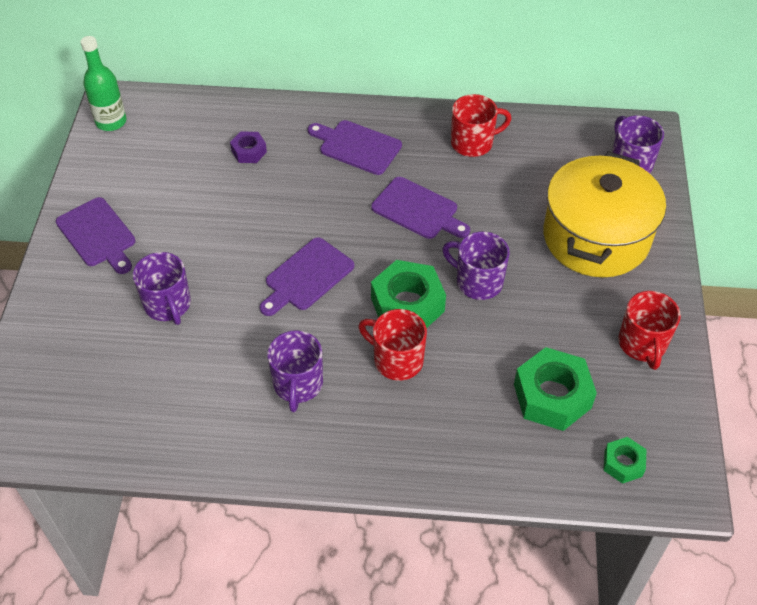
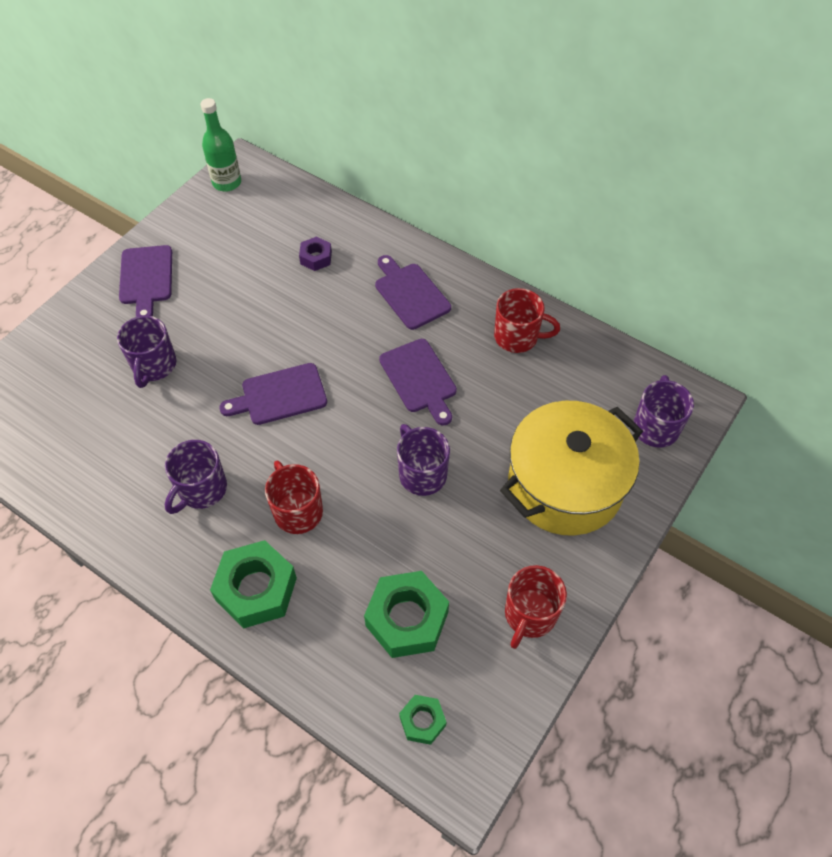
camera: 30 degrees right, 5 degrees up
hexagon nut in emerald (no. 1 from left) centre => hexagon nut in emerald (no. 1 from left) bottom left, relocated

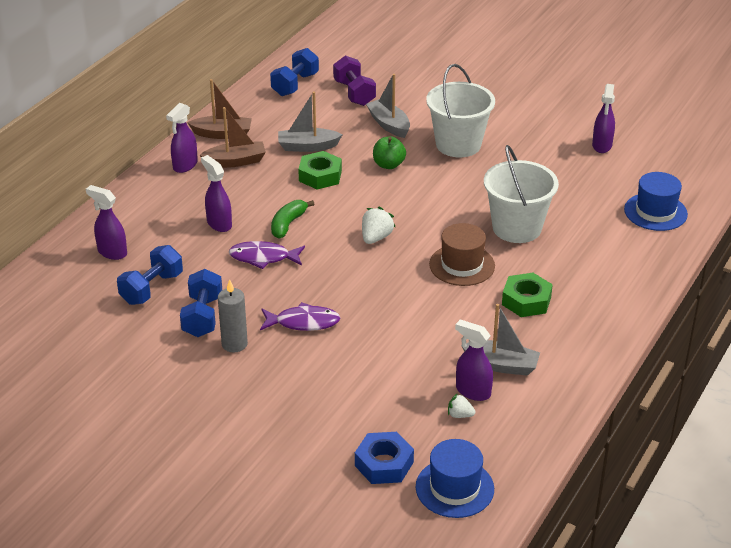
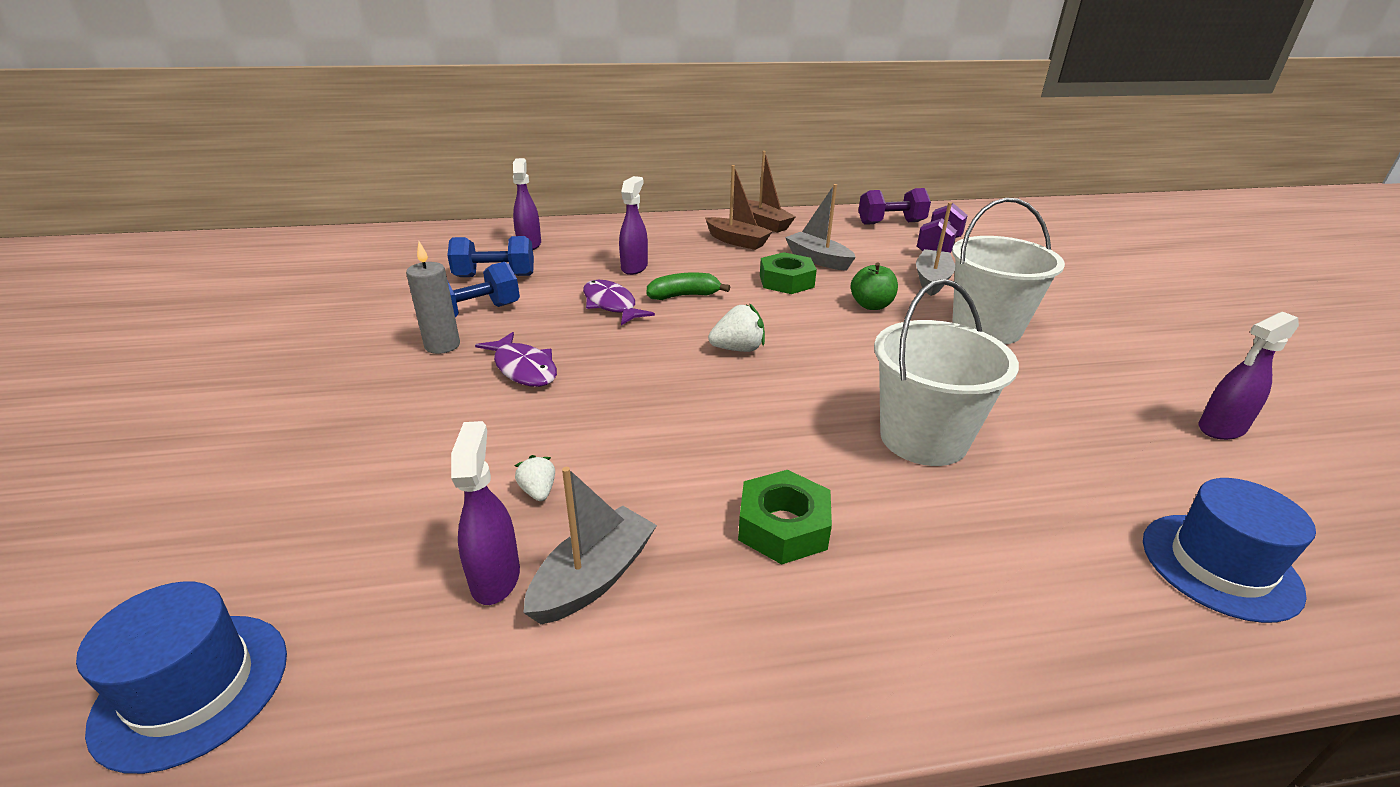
camera: 50 degrees right, 5 degrees down
spray bottle in royal purple (no. 2 from left) top left => nothing
hexagon nut in cobalt bottom centre => nothing
hat in brown centre => nothing
toy strawberry in pure white (no. 2 from left in the first image) bottom centre => toy strawberry in pure white (no. 1 from left) centre, relocated
dumbbell in cobalt (no. 3 from left) top centre => dumbbell in royal purple (no. 1 from left) top centre
sailboat in grey (no. 3 from left in the first image) middle right => sailboat in grey (no. 1 from left) bottom centre, 120 degrees counterclockwise

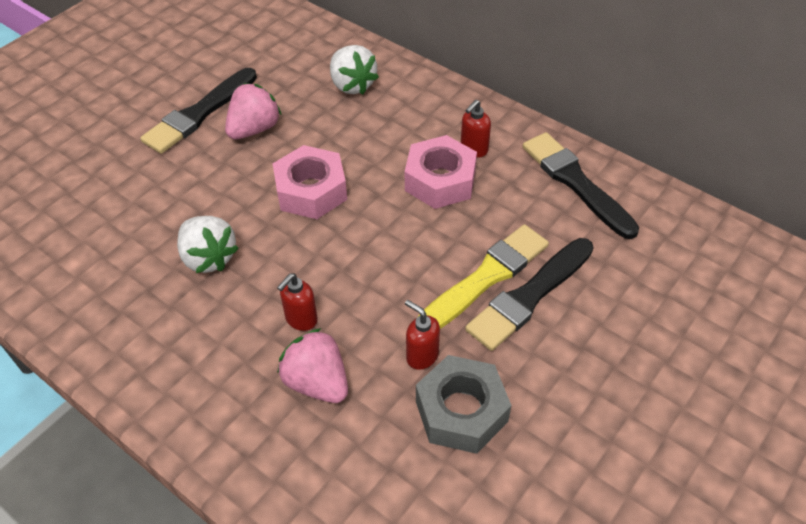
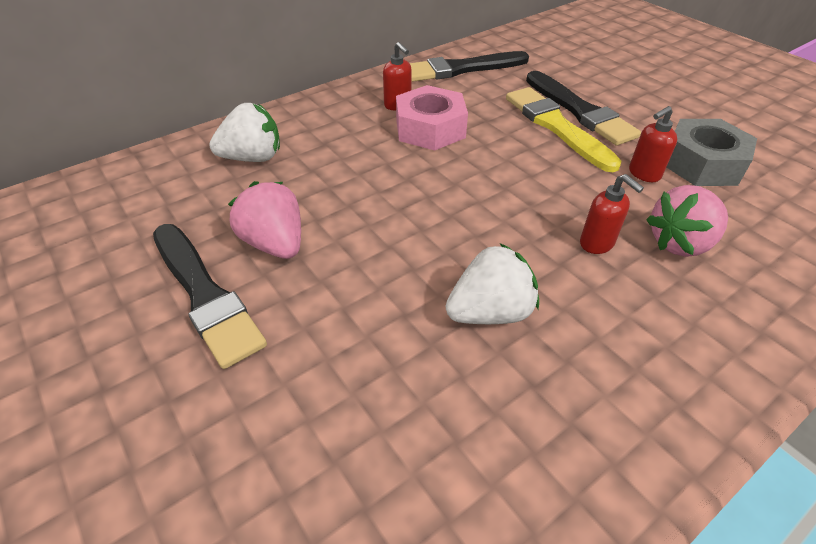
camera: 75 degrees left, 5 degrees down
hexagon nut in rosy (no. 1 from left) centre => nothing

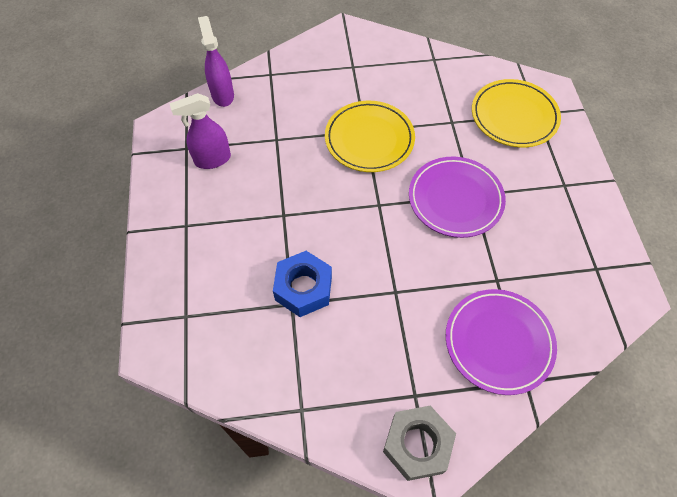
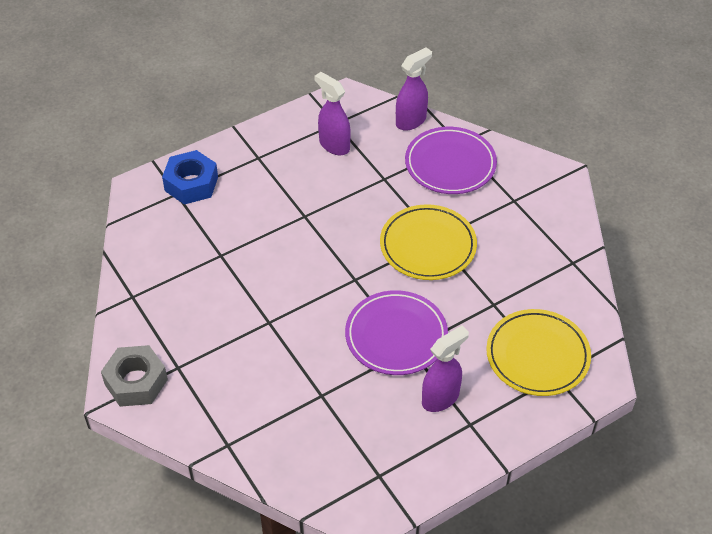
camera: 65 degrees right, 10 degrees down
nothing => spray bottle in royal purple (no. 3 from left) bottom centre
hexagon nut in cobalt centre => hexagon nut in cobalt top left, relocated
plate in royal purple (no. 2 from left) bottom right => plate in royal purple (no. 2 from left) top centre, relocated

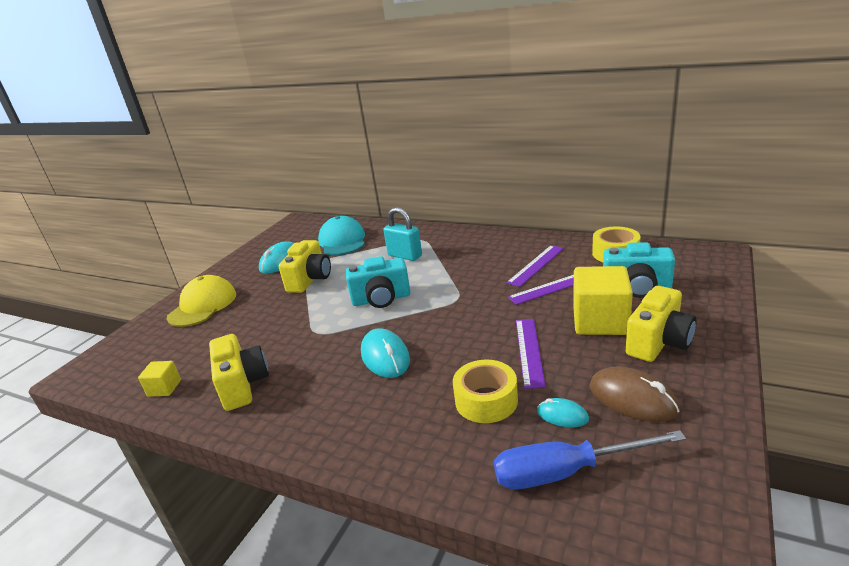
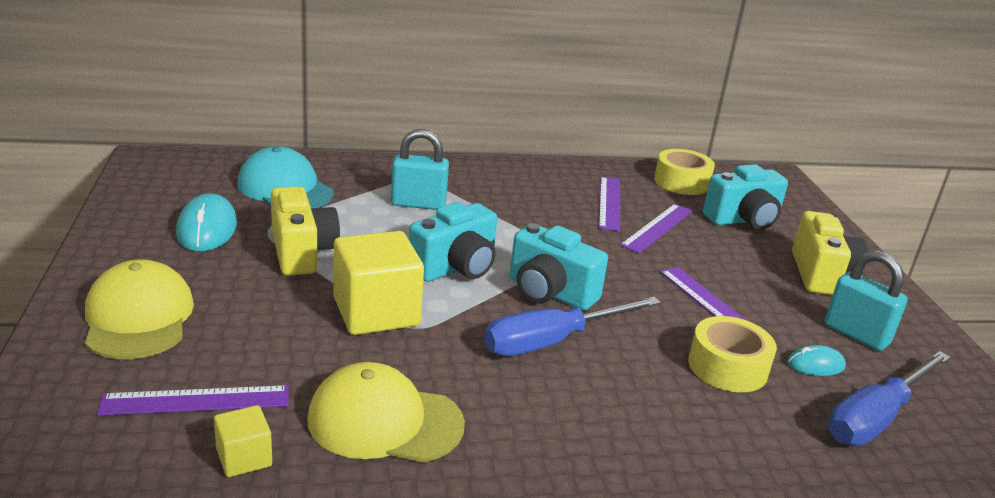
camera: 40 degrees left, 0 degrees up
nothing => ruler in royal purple (no. 1 from left) bottom left
nothing => compact camera in turquoise (no. 2 from left) centre
cube in yellow (no. 2 from left) middle right => cube in yellow (no. 2 from left) centre, relocated
compact camera in yellow (no. 1 from left) middle left => peaked cap in yellow (no. 2 from left) bottom centre
PC mouse in turquoise (no. 2 from left) centre => flat screwdriver in cobalt (no. 1 from left) centre
PC mouse in brown bottom right => padlock in turquoise (no. 2 from left) middle right

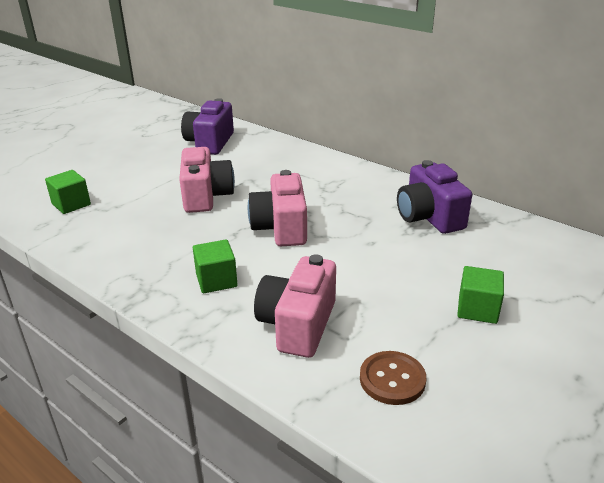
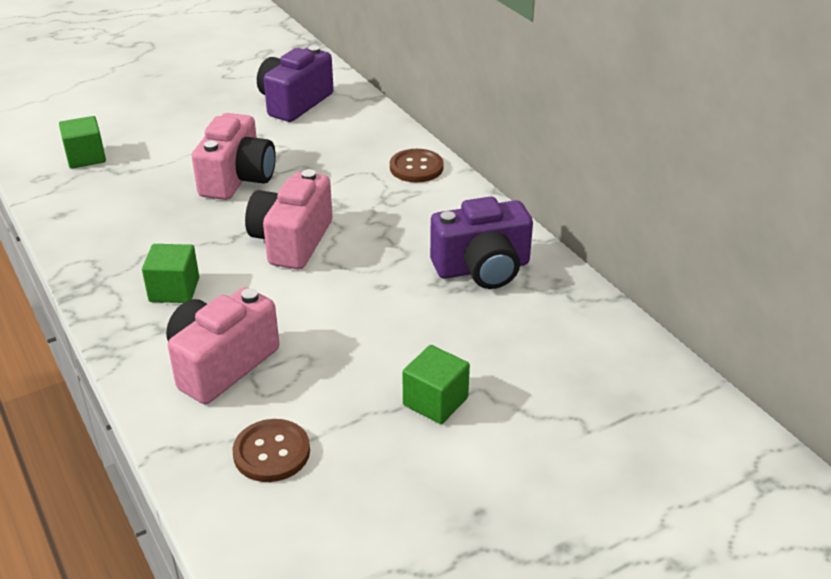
camera: 20 degrees right, 5 degrees up
nothing => shirt button in brown (no. 2 from left) top centre
compact camera in royal purple (no. 2 from left) middle right => compact camera in royal purple (no. 2 from left) centre, 105 degrees counterclockwise

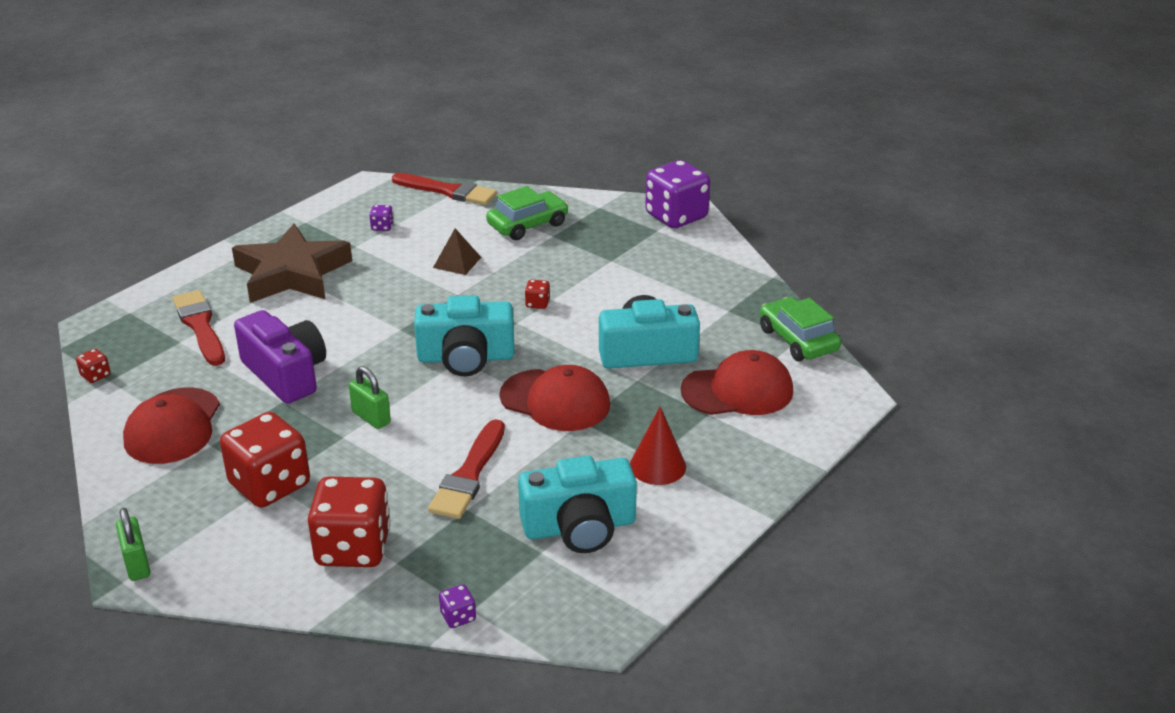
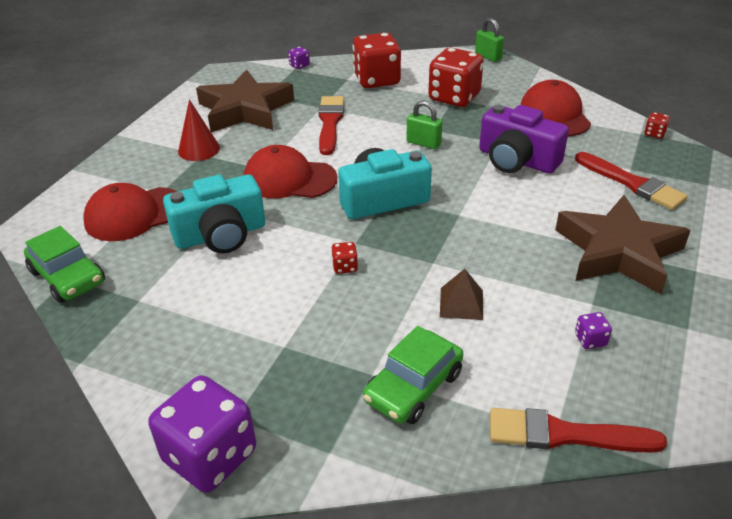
camera: 165 degrees right, 5 degrees up
compact camera in turquoise (no. 2 from left) bottom centre => star in brown (no. 1 from left) top centre

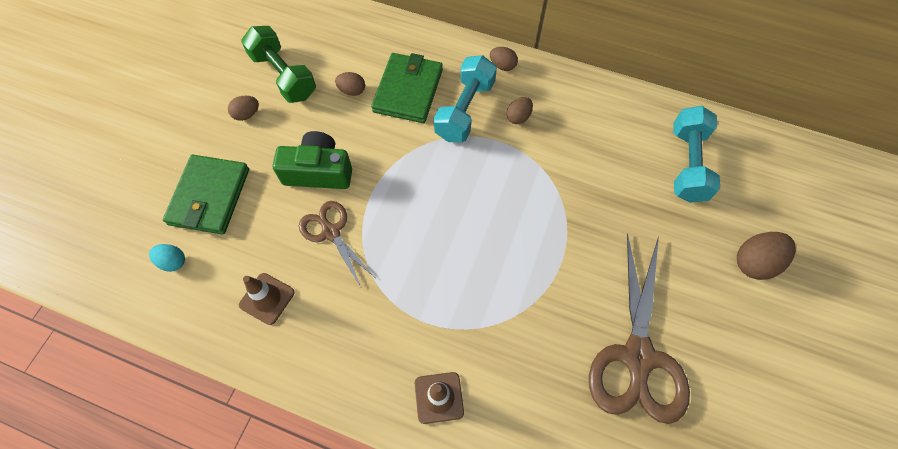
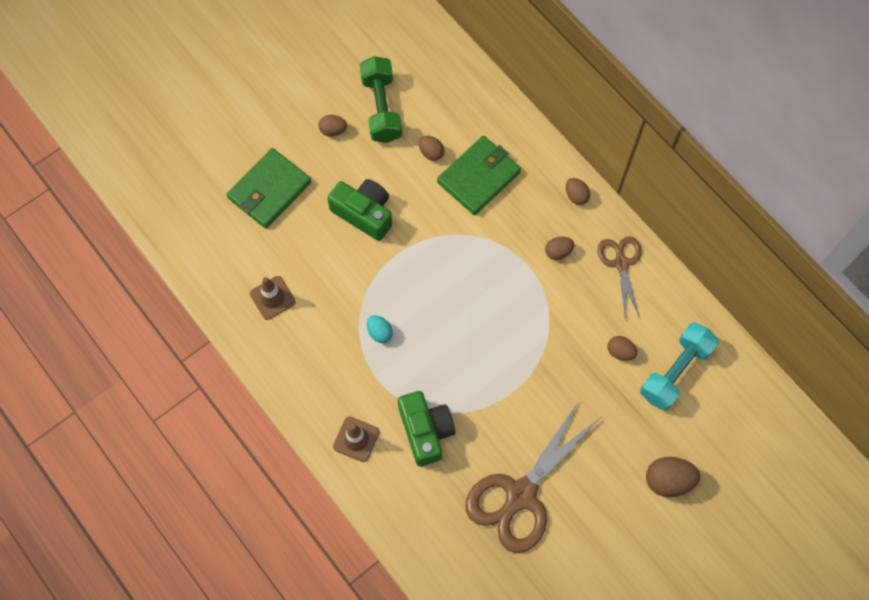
camera: 30 degrees right, 5 degrees up
dumbbell in turquoise (no. 1 from left) top centre => nothing
nothing => compact camera in emerald (no. 2 from left) bottom centre
nothing => egg in brown (no. 5 from left) middle right
egg in turquoise middle left => egg in turquoise centre, relocated
pair of scissors in brown (no. 1 from left in the first image) centre => pair of scissors in brown (no. 2 from left) middle right, relocated

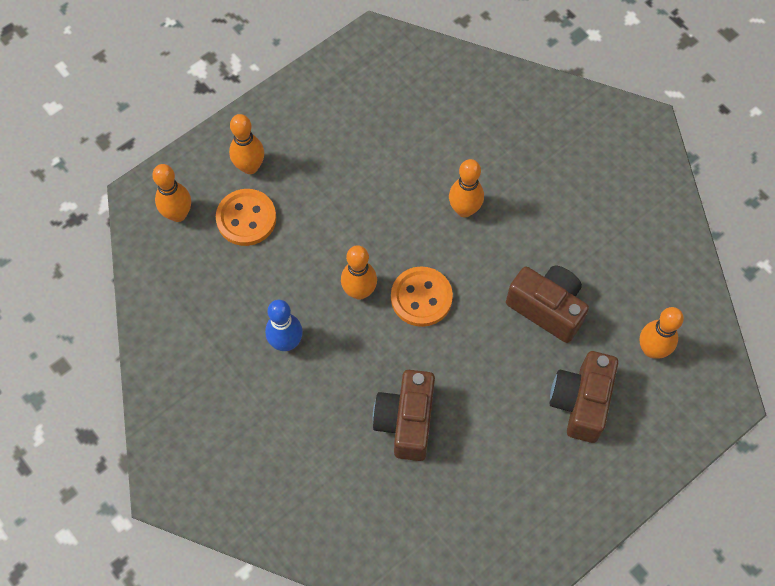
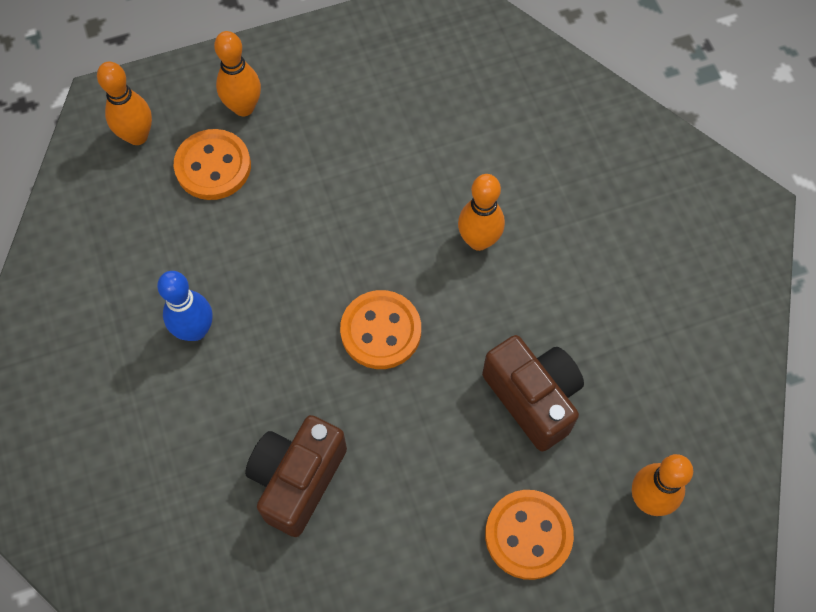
camera: 20 degrees right, 0 degrees up
tenpin in bright orange (no. 3 from left) centre => nothing
compact camera in brown (no. 3 from left) bottom right => shirt button in bright orange (no. 3 from left) bottom centre

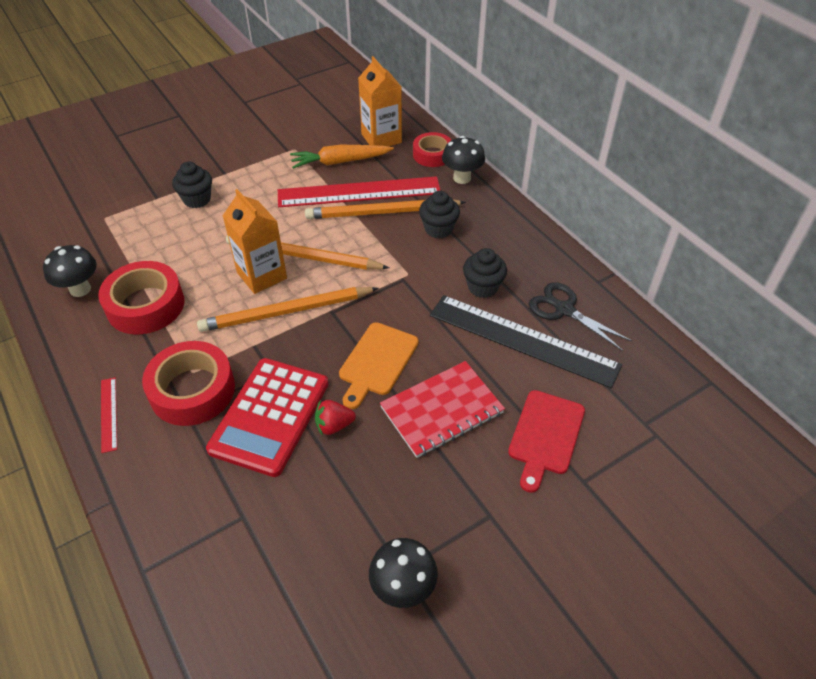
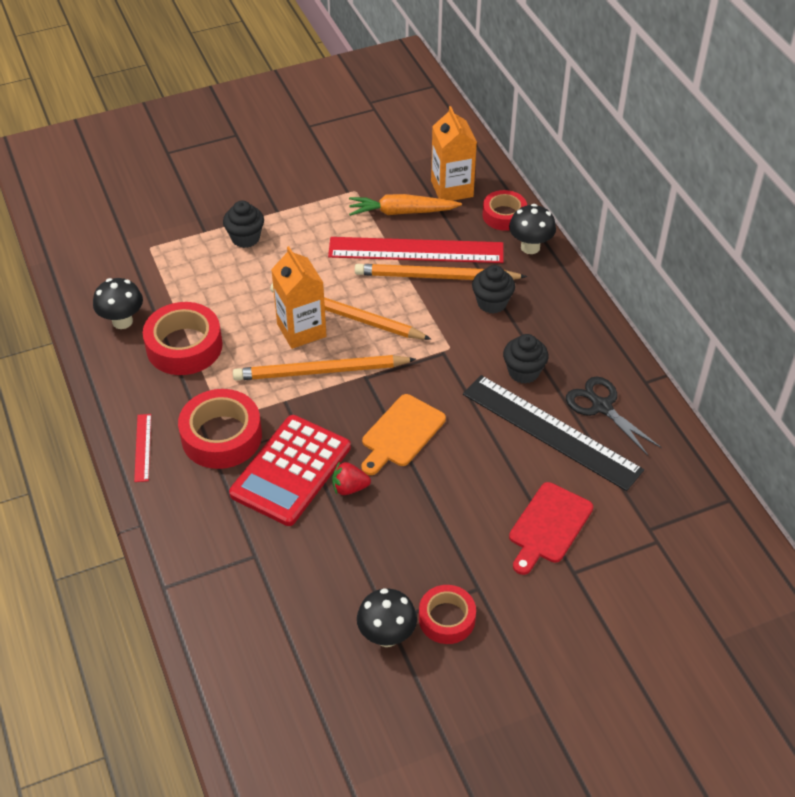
camera: 10 degrees right, 0 degrees up
notebook in red centre => nothing
nothing => tape in red (no. 3 from left) bottom centre

